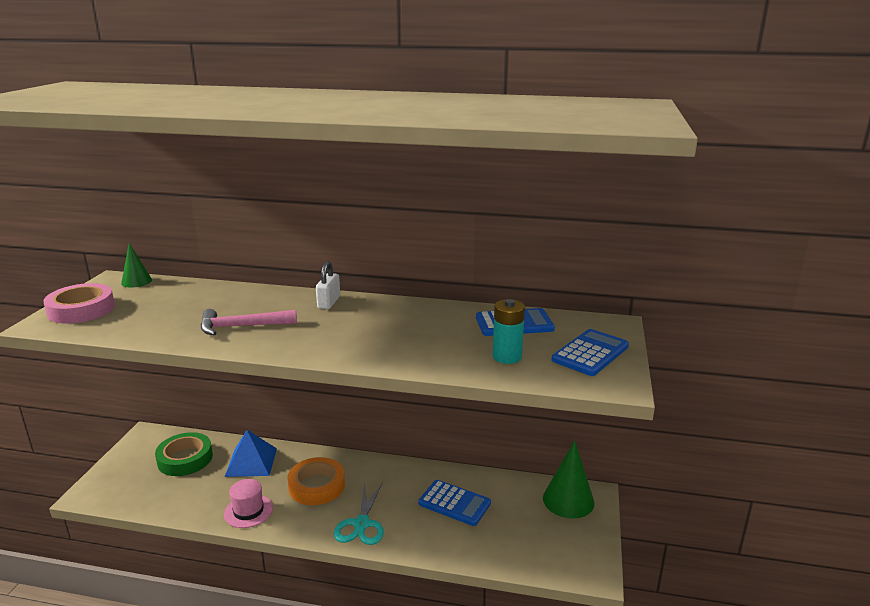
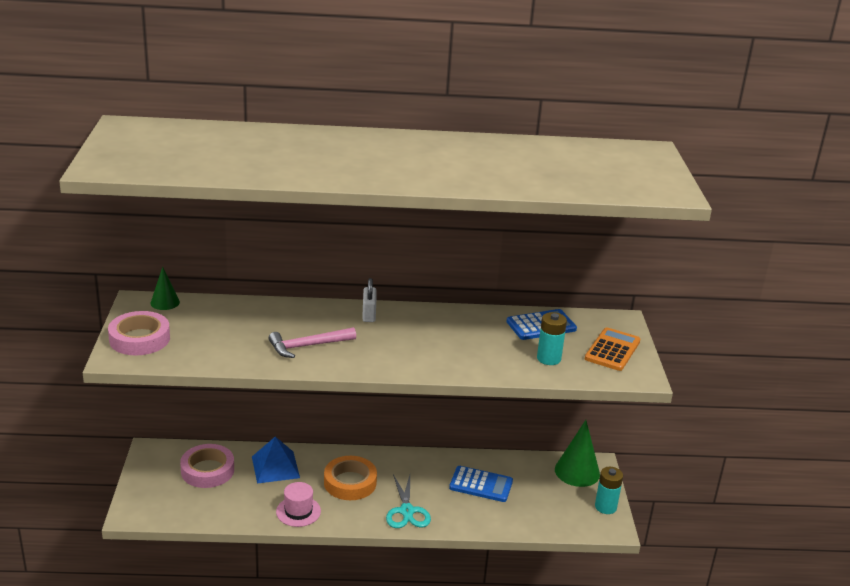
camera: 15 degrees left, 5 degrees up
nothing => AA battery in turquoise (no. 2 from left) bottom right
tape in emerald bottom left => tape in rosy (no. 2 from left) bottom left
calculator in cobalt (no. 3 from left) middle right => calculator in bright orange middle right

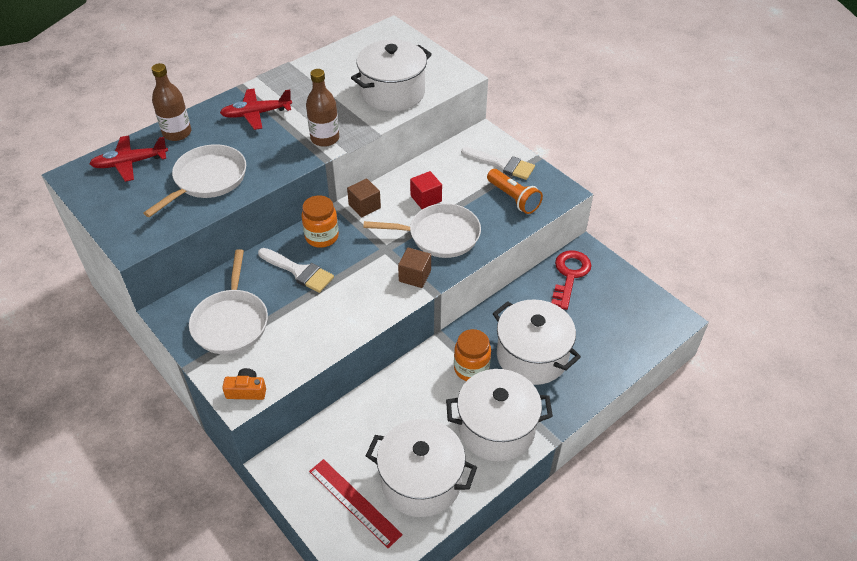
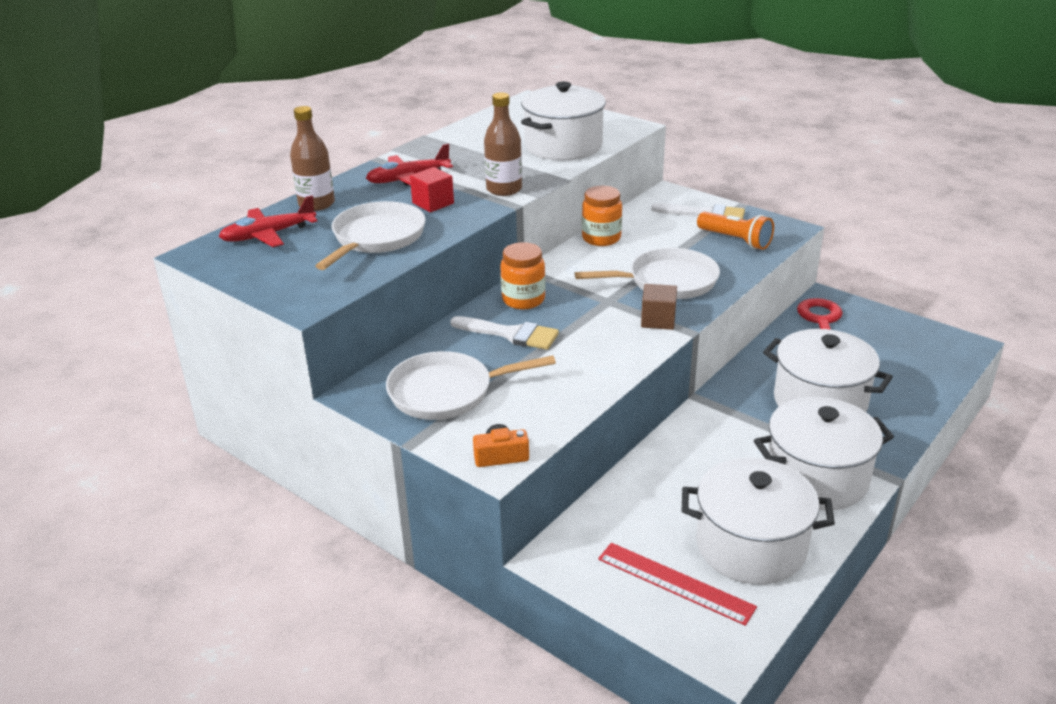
camera: 10 degrees left, 15 degrees down
cube in brown (no. 1 from left) centre => nothing
cube in red centre => cube in red top centre, relocated
preserve jar in bright orange (no. 2 from left) centre => preserve jar in bright orange (no. 2 from left) top centre, relocated
pan in pure white (no. 2 from left) middle left => pan in pure white (no. 2 from left) centre, 90 degrees clockwise

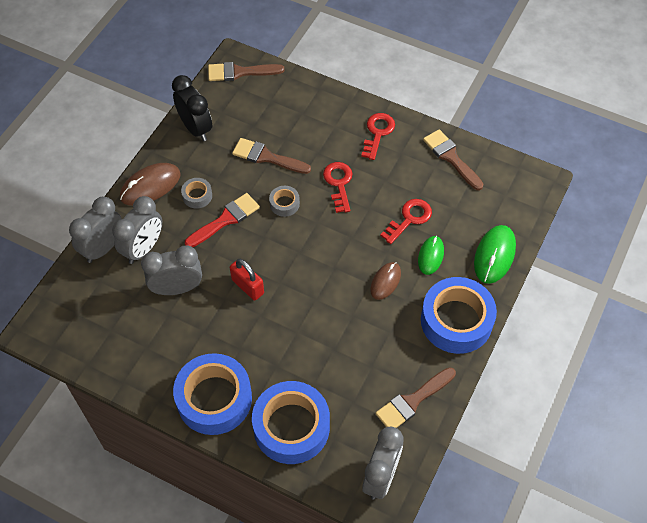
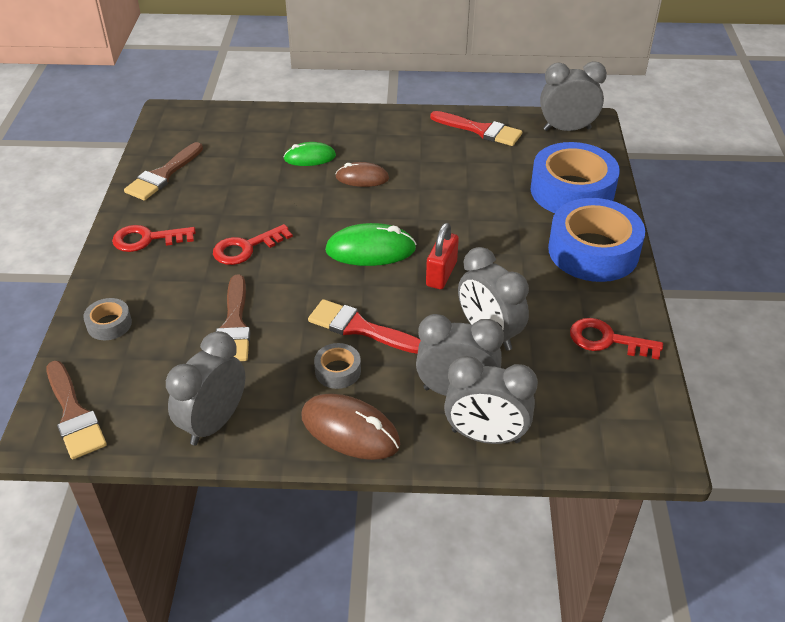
camera: 115 degrees left, 15 degrees down
tape in cobalt (no. 3 from left) middle right => nothing
tape in grey (no. 2 from left in the first image) centre => tape in grey (no. 1 from left) middle left, relocated
door key in red (no. 3 from left) centre => door key in red (no. 3 from left) middle right, relocated
PC mouse in emerald (no. 2 from left) middle right => PC mouse in emerald (no. 2 from left) centre, relocated
alarm clock in black top left => alarm clock in grey (no. 1 from left) middle left
brush in brown (no. 3 from left) bottom centre => brush in red (no. 2 from left) top centre

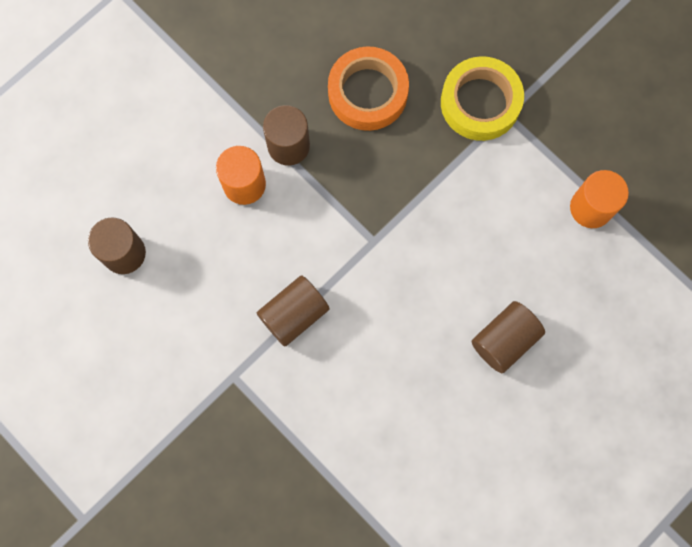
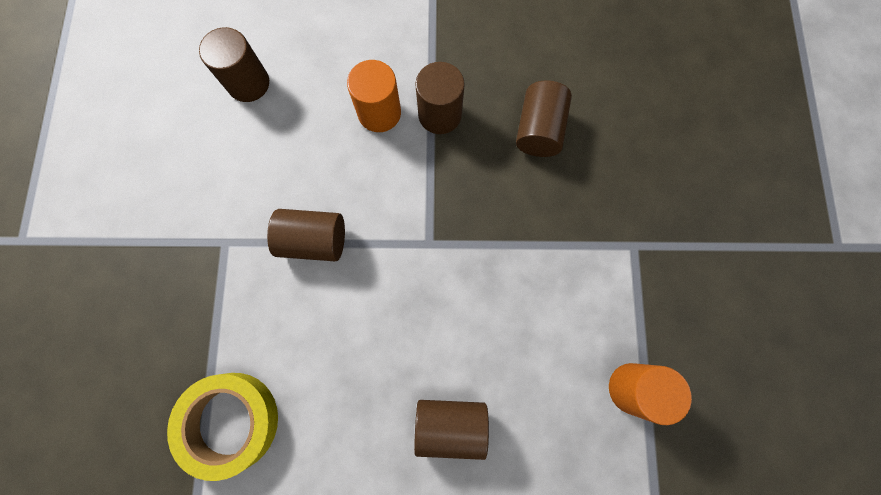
camera: 45 degrees right, 0 degrees up
tape in yellow top right => tape in yellow bottom left, relocated
tape in bright orange top centre => cylinder in brown (no. 5 from left) top centre

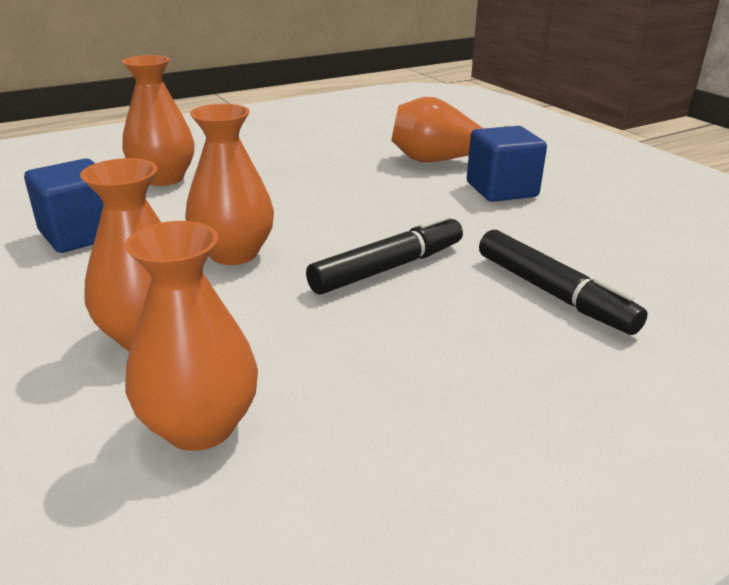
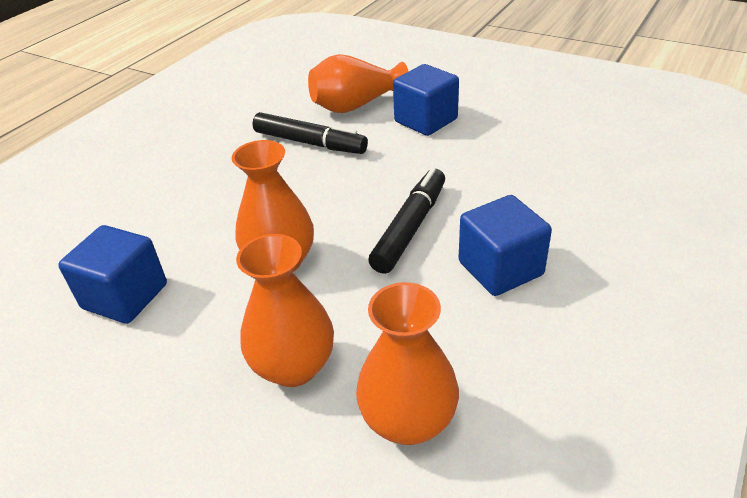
camera: 25 degrees left, 10 degrees up
tall vase in bright orange (no. 2 from left) top left => nothing
nothing => cube in cobalt (no. 3 from left) middle right
marker pen in black (no. 2 from left in the first image) middle right => marker pen in black (no. 1 from left) top centre, relocated

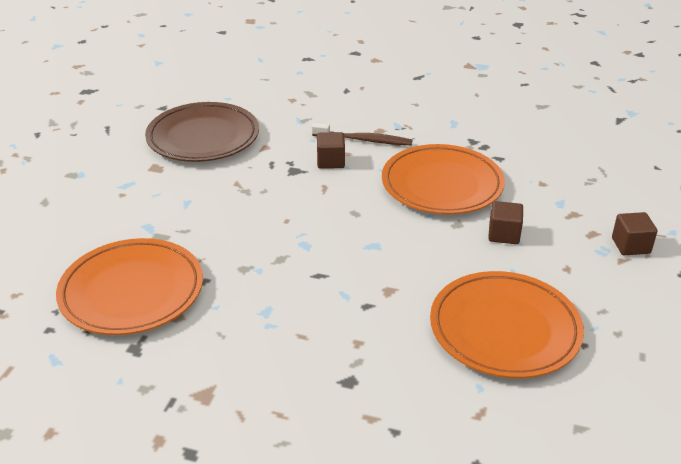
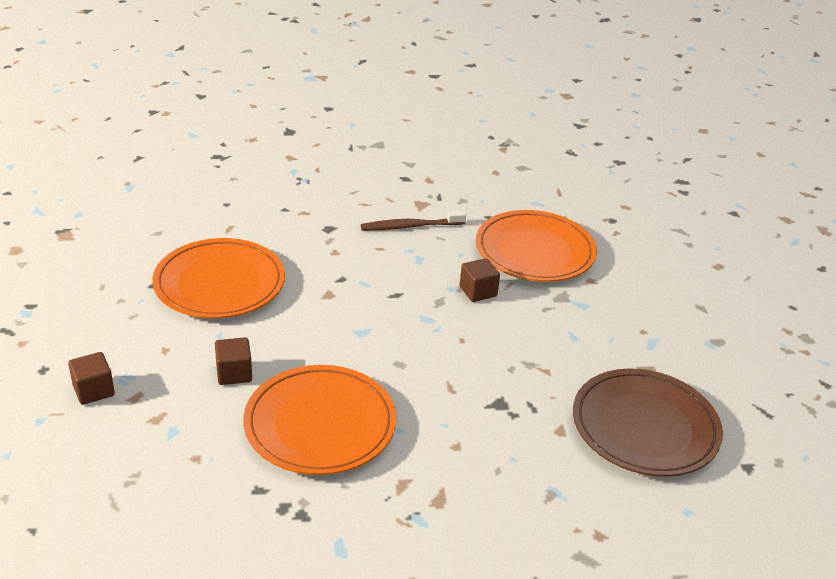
camera: 155 degrees right, 0 degrees up
tooth brush in brown top centre => tooth brush in brown centre, relocated
cube in brown (no. 1 from left in the first image) top centre => cube in brown (no. 3 from left) centre, relocated

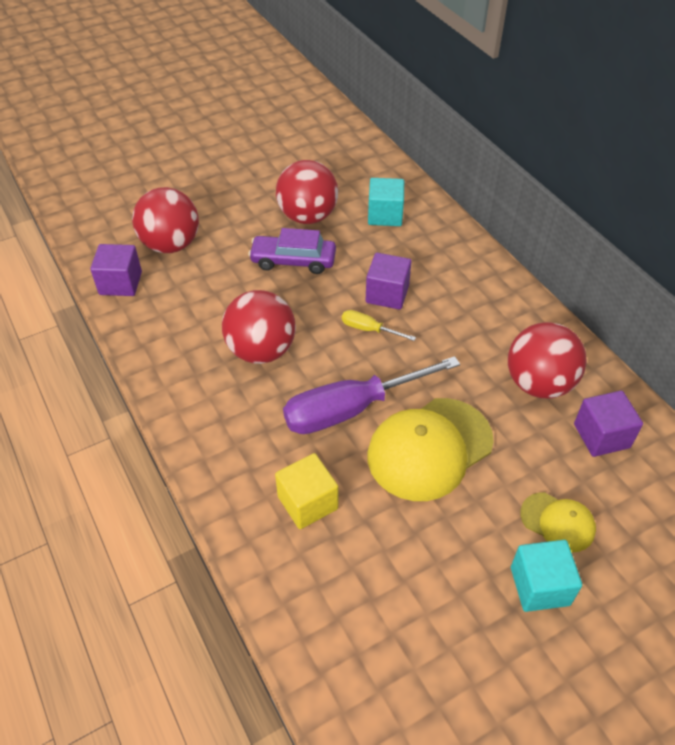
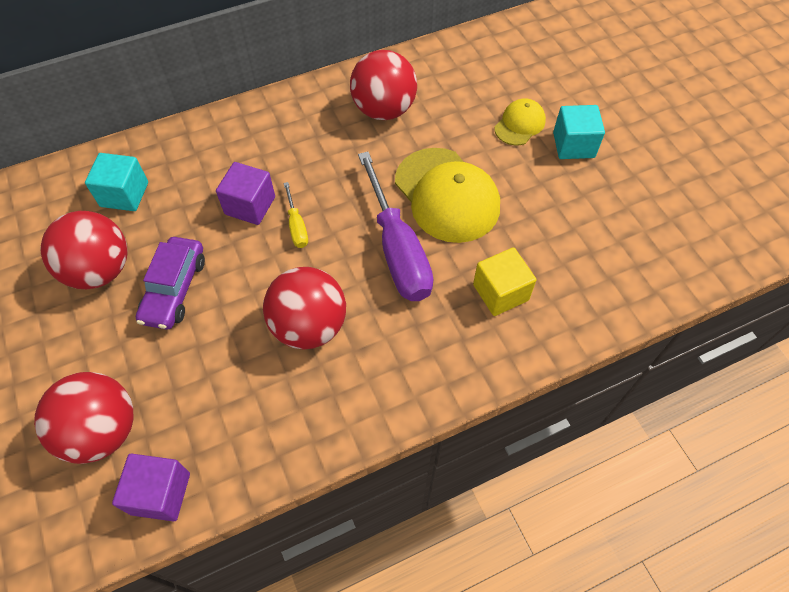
camera: 85 degrees left, 10 degrees up
cube in royal purple (no. 3 from left) middle right => nothing
flat screwdriver in yellow centre, 45 degrees counterclockwise

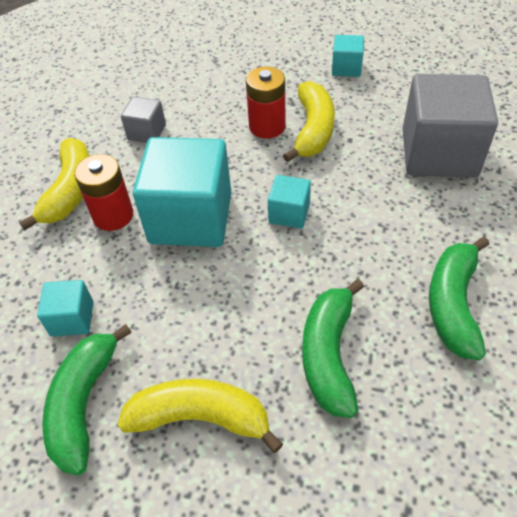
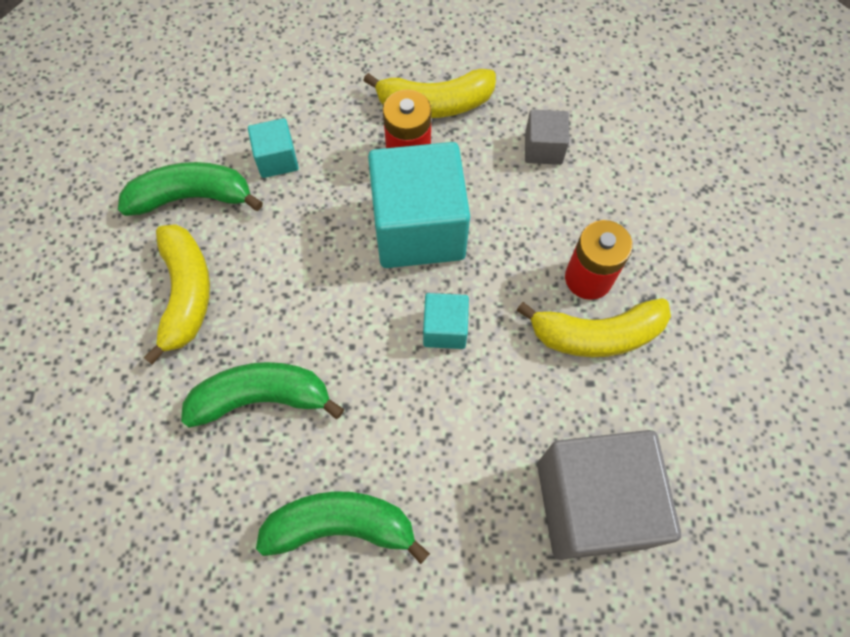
camera: 75 degrees right, 15 degrees up
cube in turquoise (no. 4 from left) top right => nothing

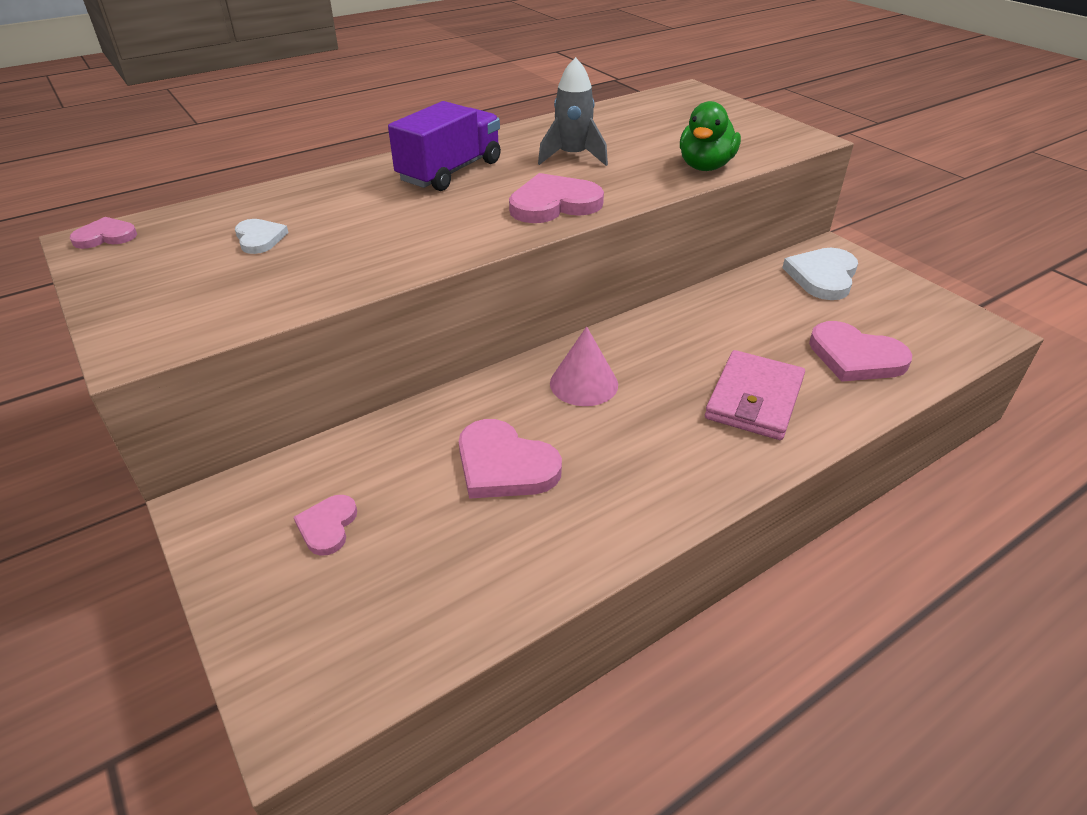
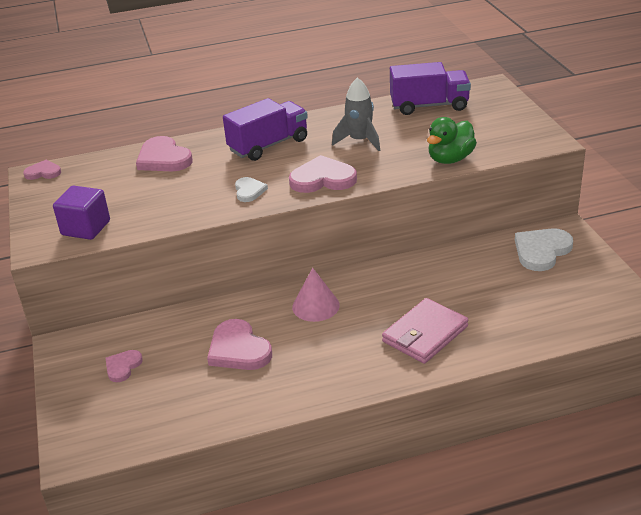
camera: 20 degrees right, 5 degrees down
nothing => cube in royal purple middle left
nothing => toy truck in royal purple (no. 2 from left) top right
love heart in pure white (no. 1 from left) top left => love heart in pure white (no. 1 from left) centre, relocated
love heart in rosy (no. 5 from left in the first image) middle right => love heart in rosy (no. 3 from left) top left, relocated

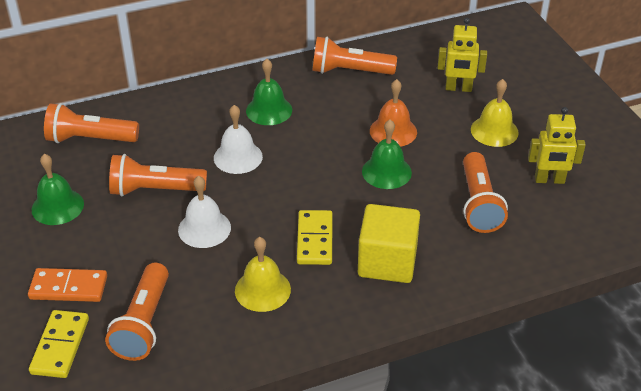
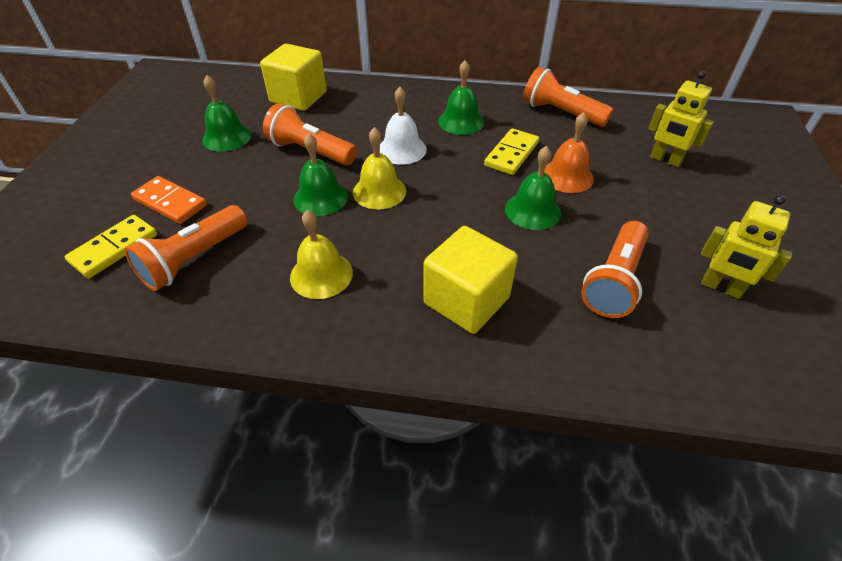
camera: 30 degrees right, 5 degrees up
domino in yellow (no. 2 from left) centre => domino in yellow (no. 2 from left) top centre, relocated
bell in yellow (no. 2 from left) top right => bell in yellow (no. 2 from left) top centre, relocated
pocket torch in bright orange (no. 1 from left) top left => cube in yellow (no. 1 from left) top centre
bell in pure white (no. 1 from left) middle left => bell in emerald (no. 2 from left) top centre

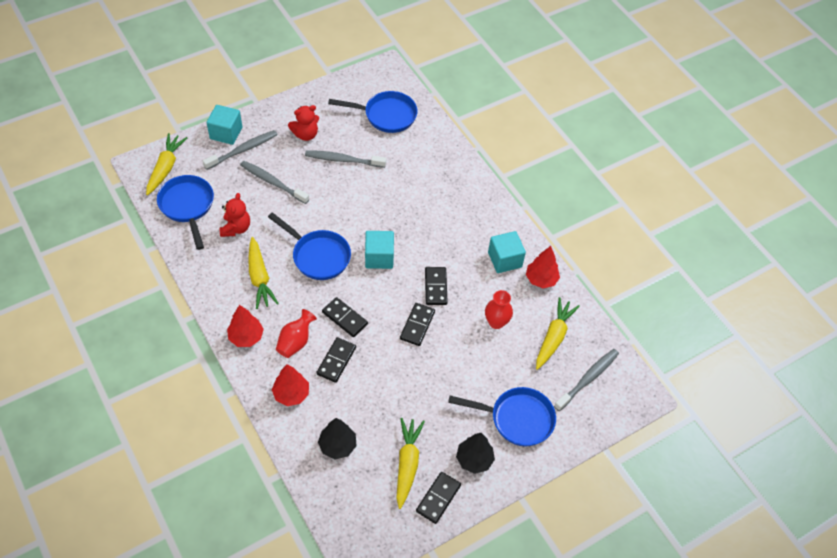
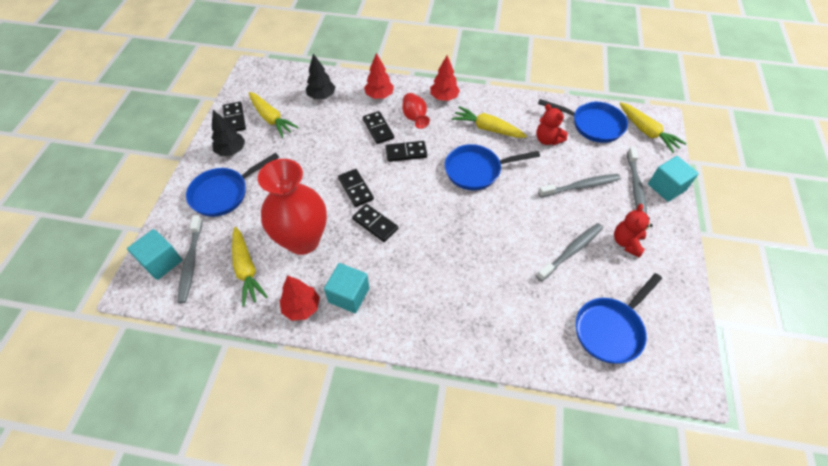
camera: 135 degrees right, 0 degrees up
cube in turquoise (no. 2 from left in the first image) centre => cube in turquoise (no. 1 from left) middle left, relocated
tall vase in red (no. 2 from left in the first image) centre => tall vase in red (no. 1 from left) centre, x2.11

